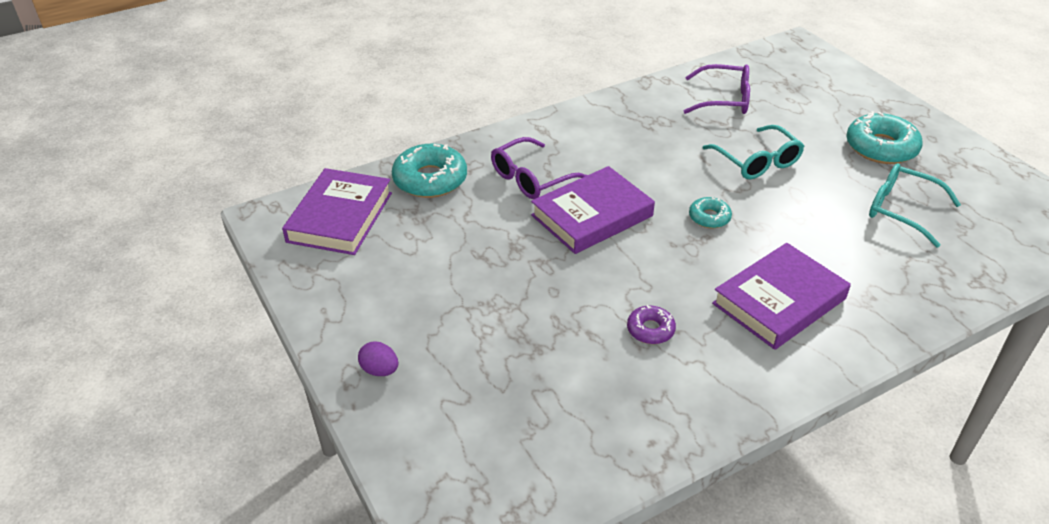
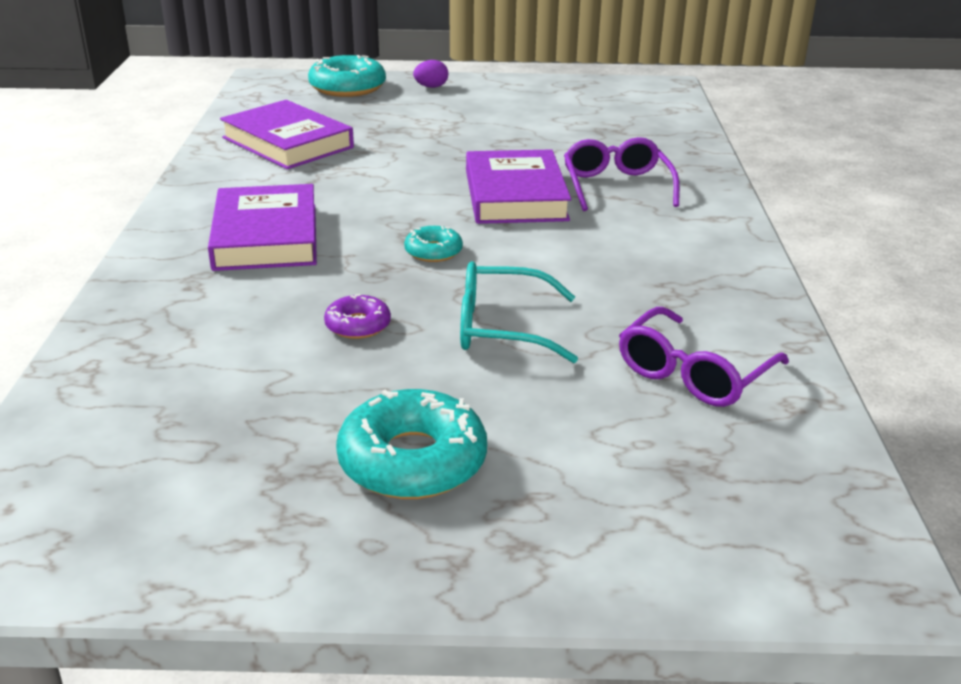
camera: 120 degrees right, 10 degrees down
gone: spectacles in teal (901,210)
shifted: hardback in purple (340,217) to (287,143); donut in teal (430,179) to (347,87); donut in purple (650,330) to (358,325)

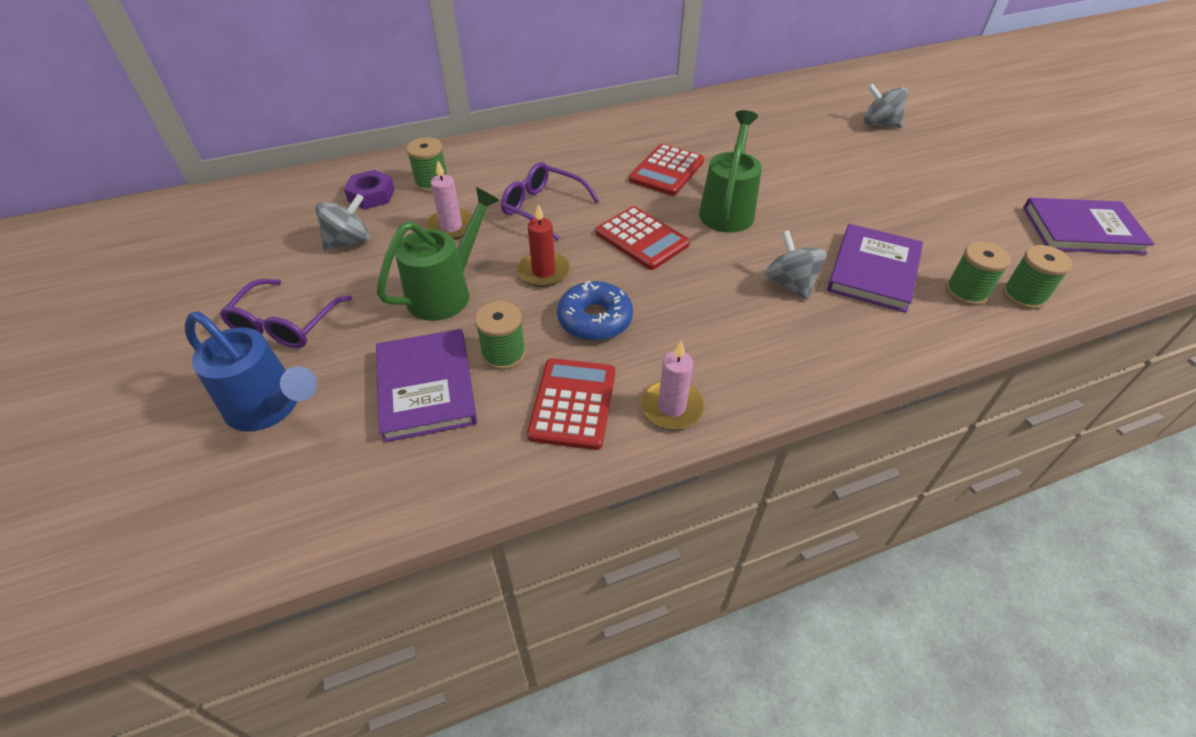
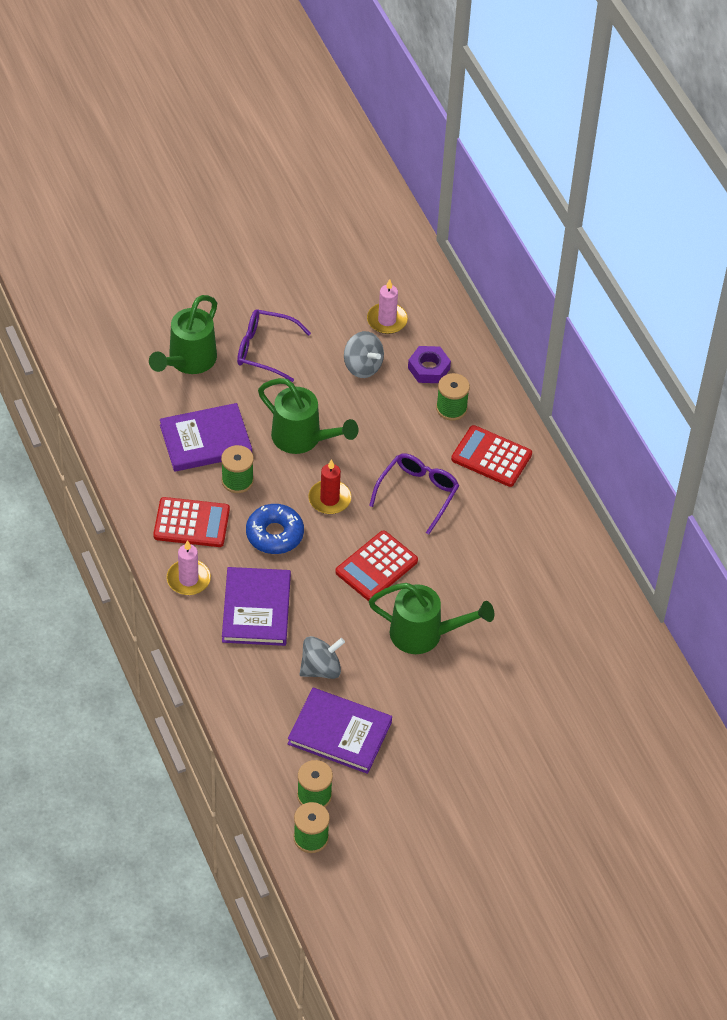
camera: 85 degrees right, 5 degrees up
gone: whirligig in grey (879,124)
shifted: hardback in purple (1081,230) to (256,609); candle in rose-pink (451,227) to (387,320); pocket calculator in red (666,171) to (491,457)
repainted: sprinkling can in royal blue (269,407) to sprinkling can in leaf-green (188,361)

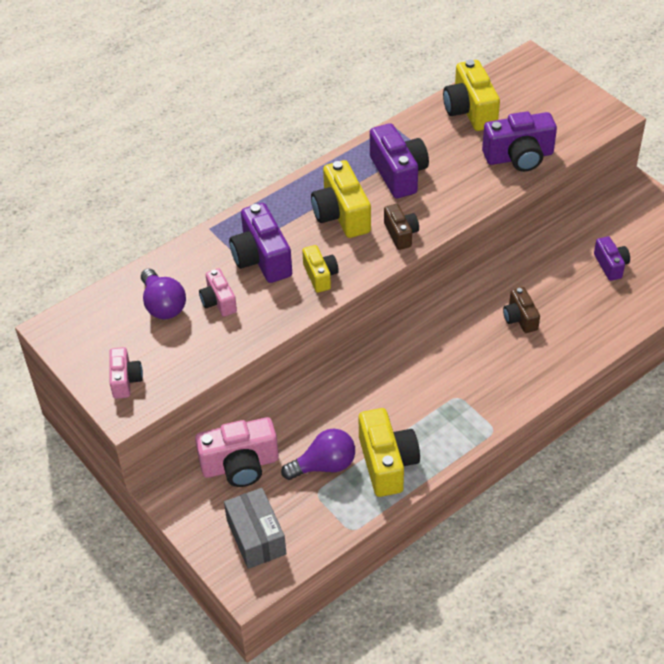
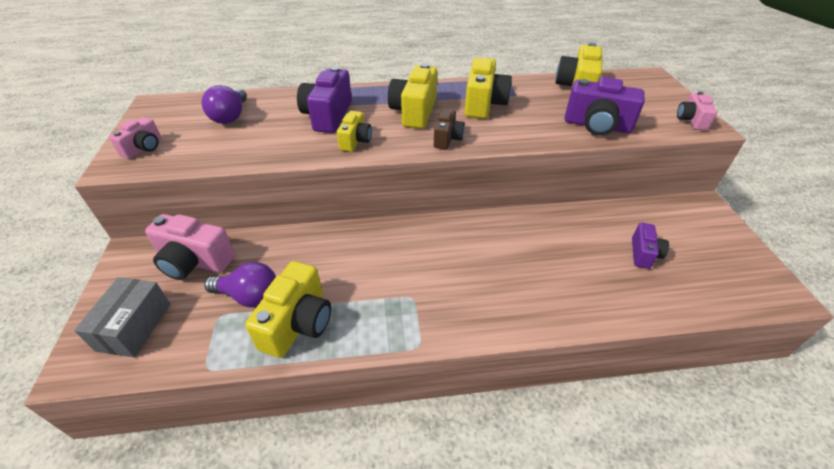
camera: 30 degrees right, 5 degrees down
gone: photo camera in russet (520,318)
shifted: photo camera in rose-pink (218,302) to (691,120)
repainted: photo camera in purple (398,173) to photo camera in bright yellow (484,104)

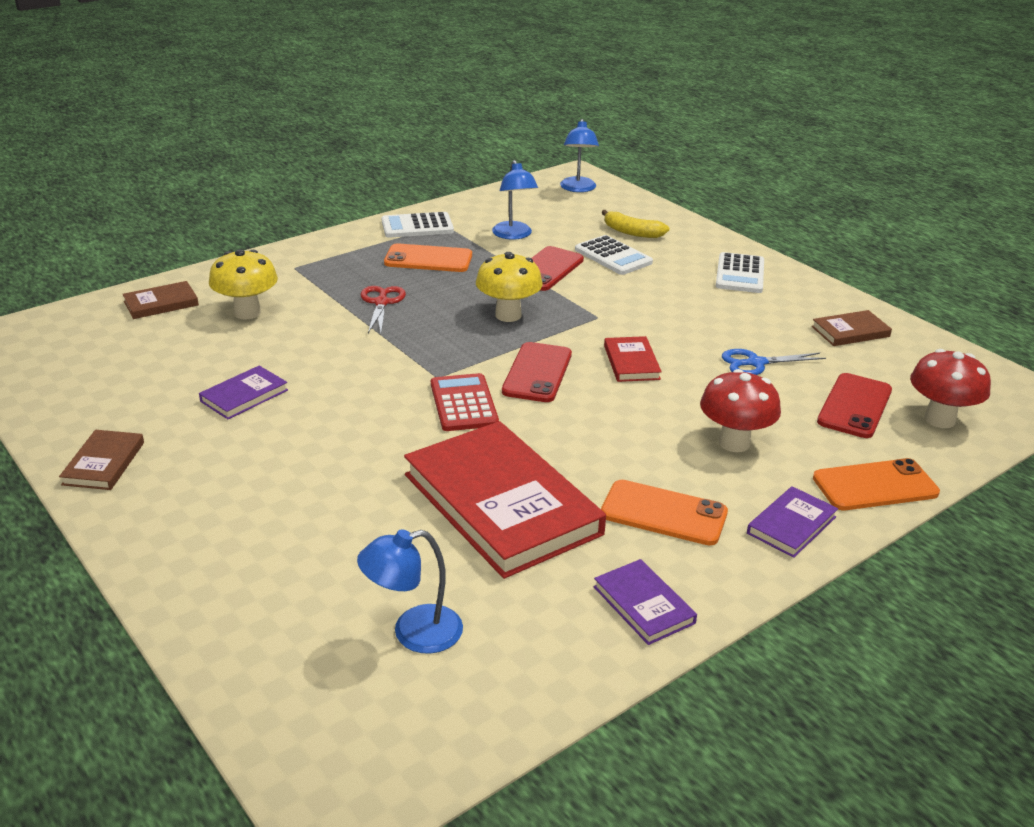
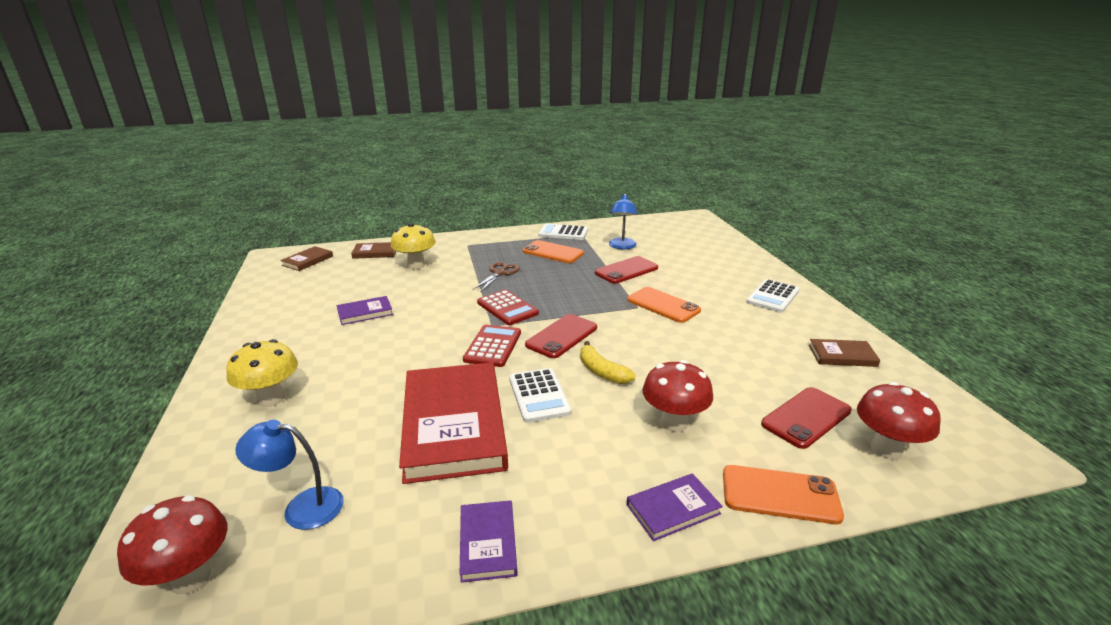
camera: 25 degrees right, 5 degrees down
gone: desk lamp in royal blue (578,189); hardback in red (631,362); pair of scissors in royal blue (756,363)
new: fungus in red (190,578); pocket calculator in red (507,308)
shifted: fungus in bright yellow (508,315) to (271,399); hardback in russet (104,463) to (307,261); pocket calculator in snow-white (613,256) to (539,395); banana in bright yellow (632,232) to (601,371); phone in orange-coloured (663,513) to (663,305)
repainted: pair of scissors in red (381,303) to pair of scissors in russet (499,273)

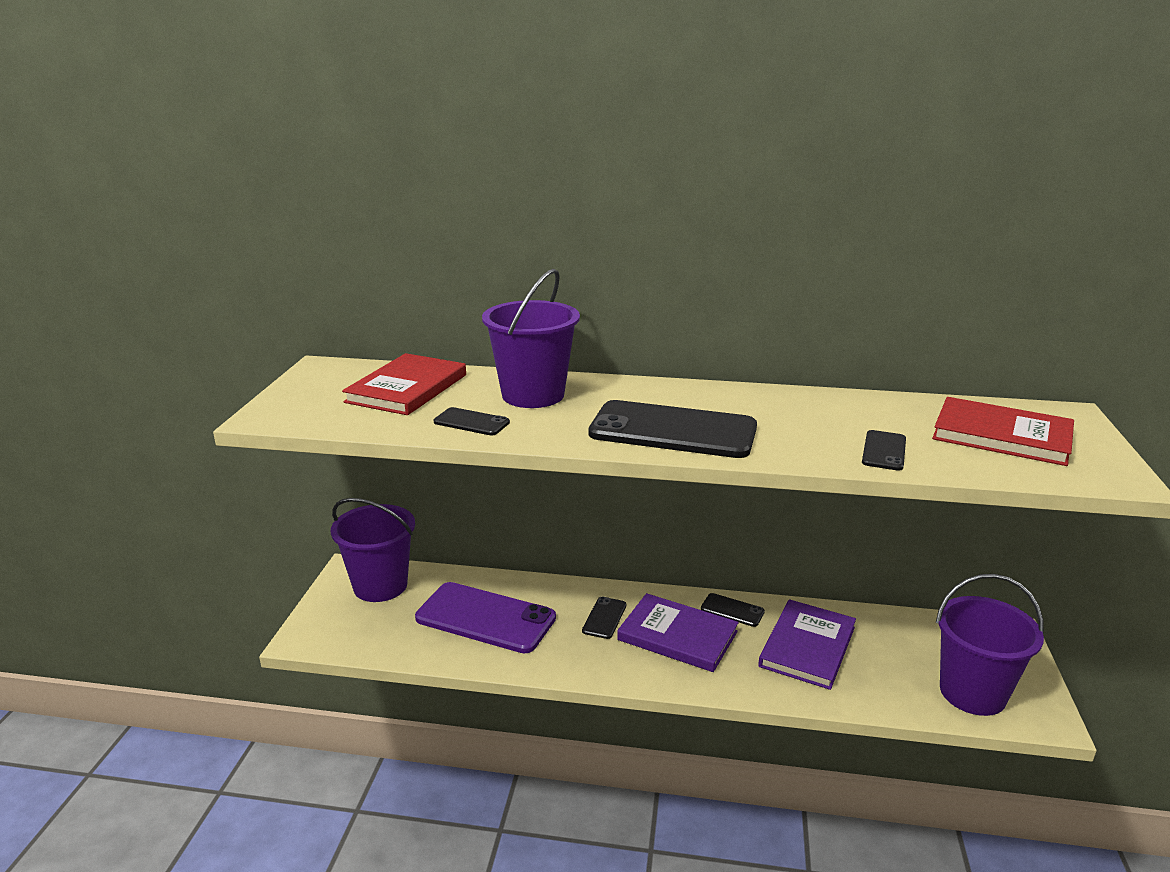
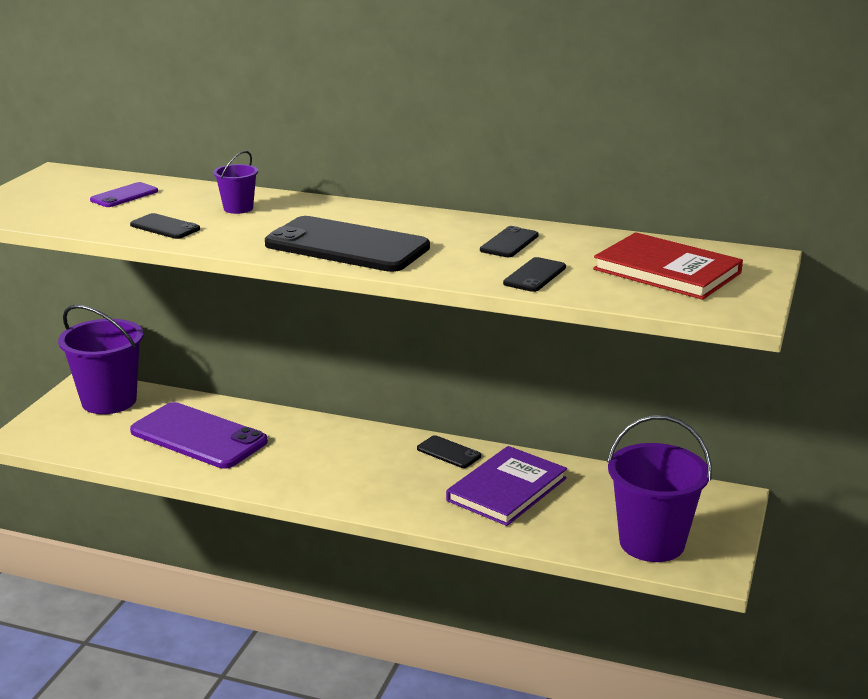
camera: 10 degrees right, 0 degrees up
gone: hardback in purple (677,636)
shifted: phone in black (604,618) to (509,243)
swapped: hardback in red (407,388) to phone in purple (124,196)
scaled: sand bucket in purple (533,395) = (238,208) x0.48

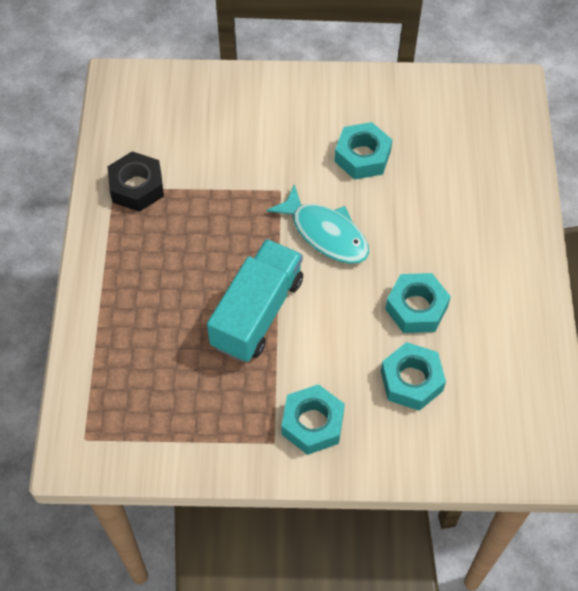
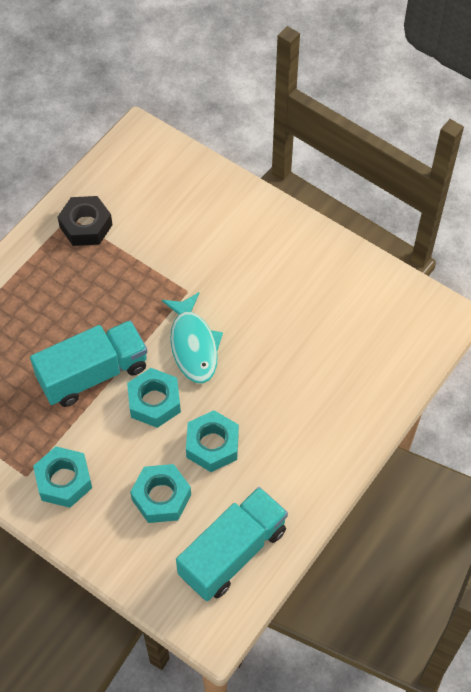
camera: 35 degrees right, 0 degrees up
new: truck in teal (232,552)
shifted: hex nut in teal (362,156) to (154,402)

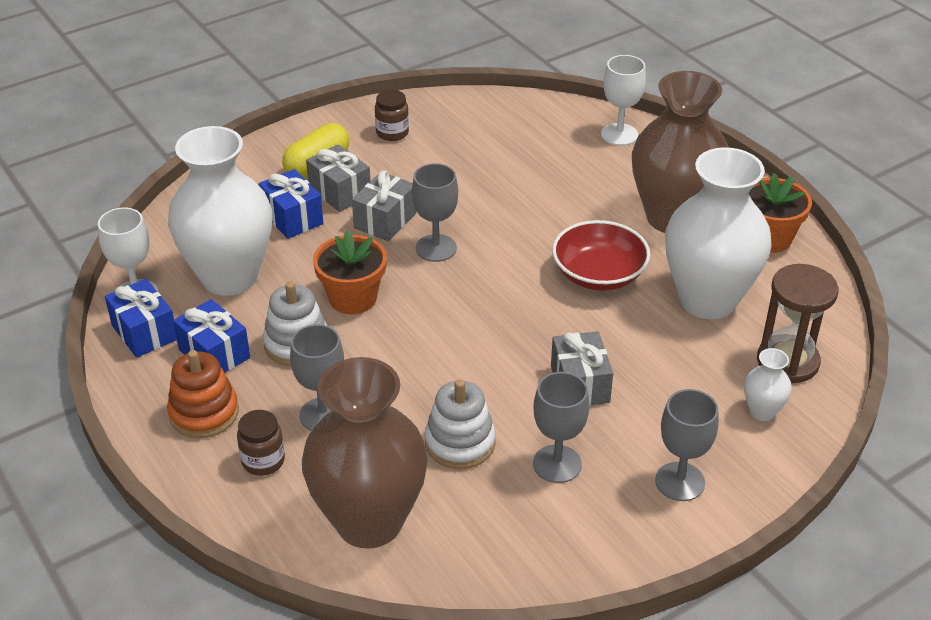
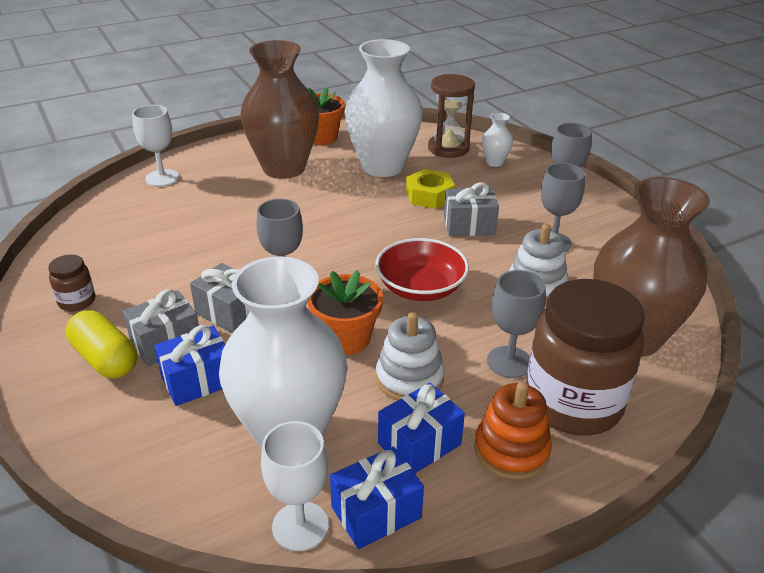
camera: 85 degrees left, 5 degrees down
new: hex nut in bright yellow (429,196)
shifted: bowl in red (599,274) to (420,287)
scaled: jar in russet (263,461) = (573,403) x2.30

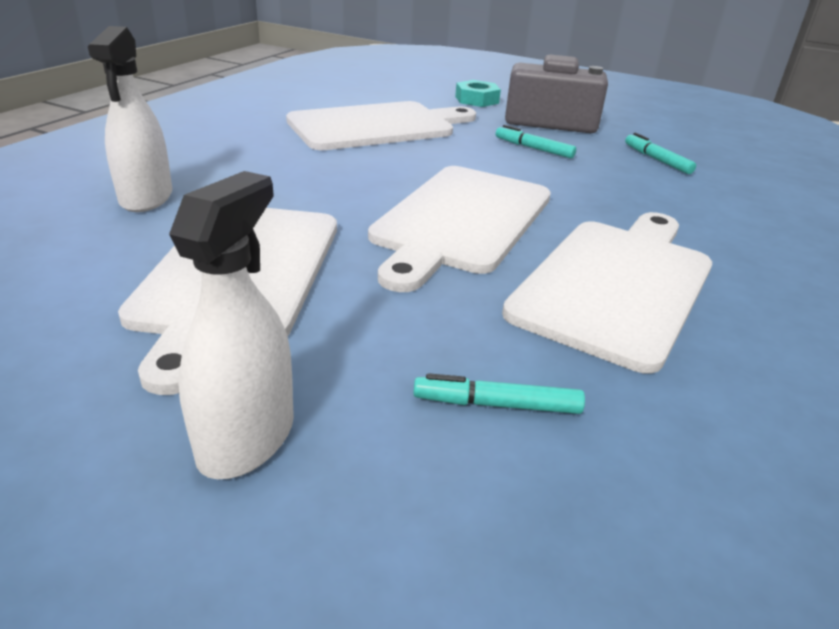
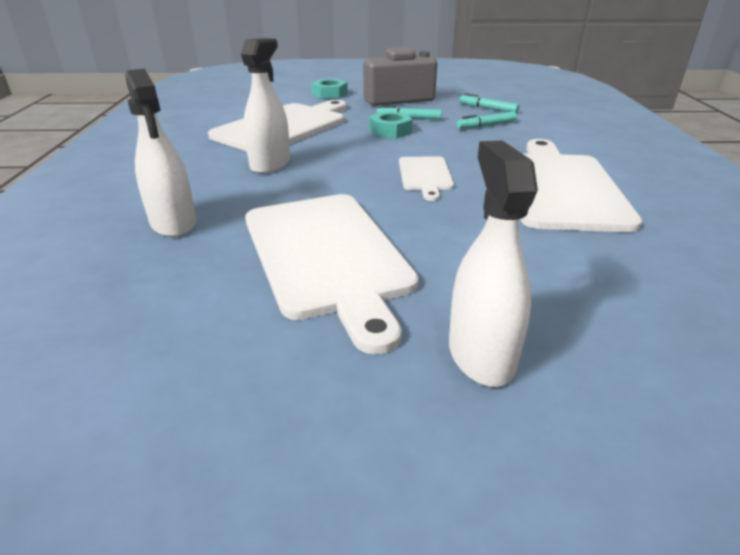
camera: 25 degrees left, 0 degrees up
new: spray cleaner in snow-white (270,164); hex nut in teal (390,130)
shifted: marker pen in teal (497,405) to (486,125)
scaled: chopping board in snow-white (460,220) = (425,175) x0.50

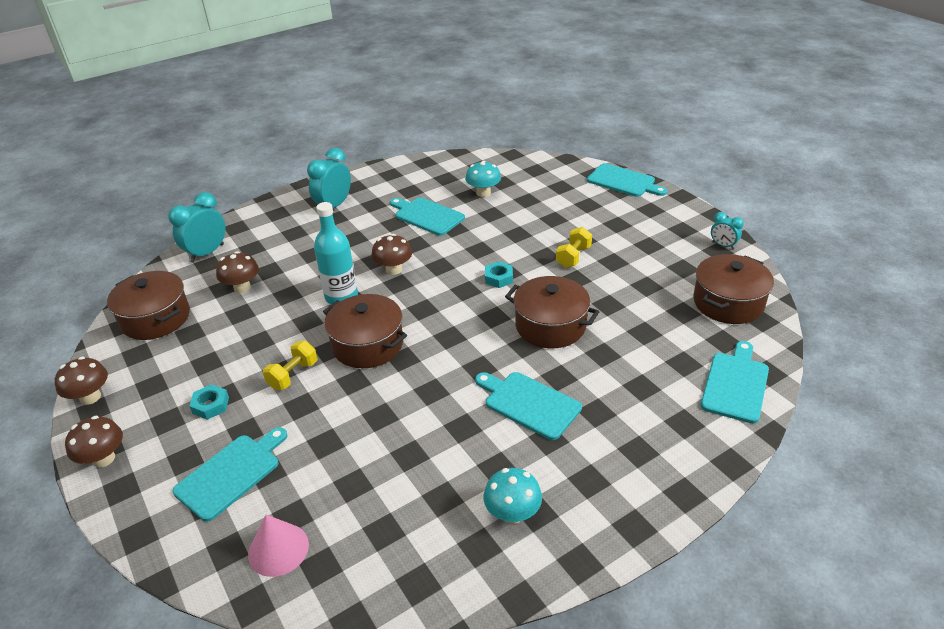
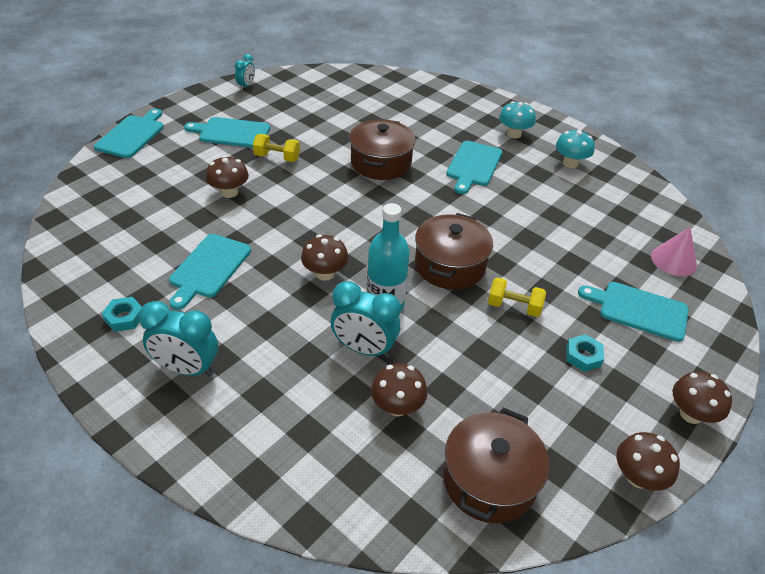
camera: 110 degrees left, 5 degrees up
gone: pot in russet (728,303)
new: fungus in russet (229,192)
shifted: hex nut in teal (499,278) to (124,317); chopping board in teal (735,384) to (231,133); bedside clock in teal (207,253) to (364,349); fungus in teal (483,193) to (514,134)

